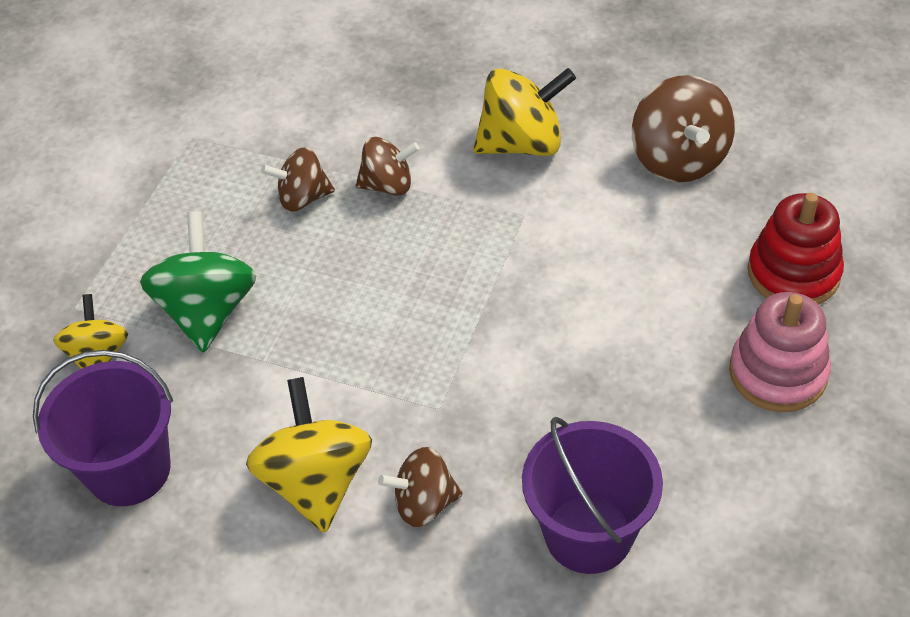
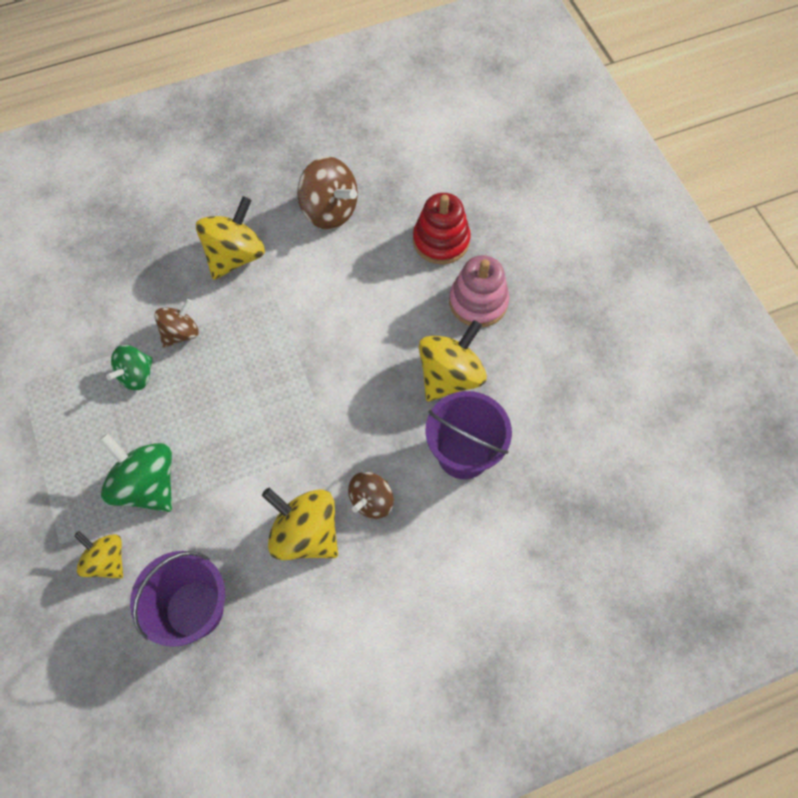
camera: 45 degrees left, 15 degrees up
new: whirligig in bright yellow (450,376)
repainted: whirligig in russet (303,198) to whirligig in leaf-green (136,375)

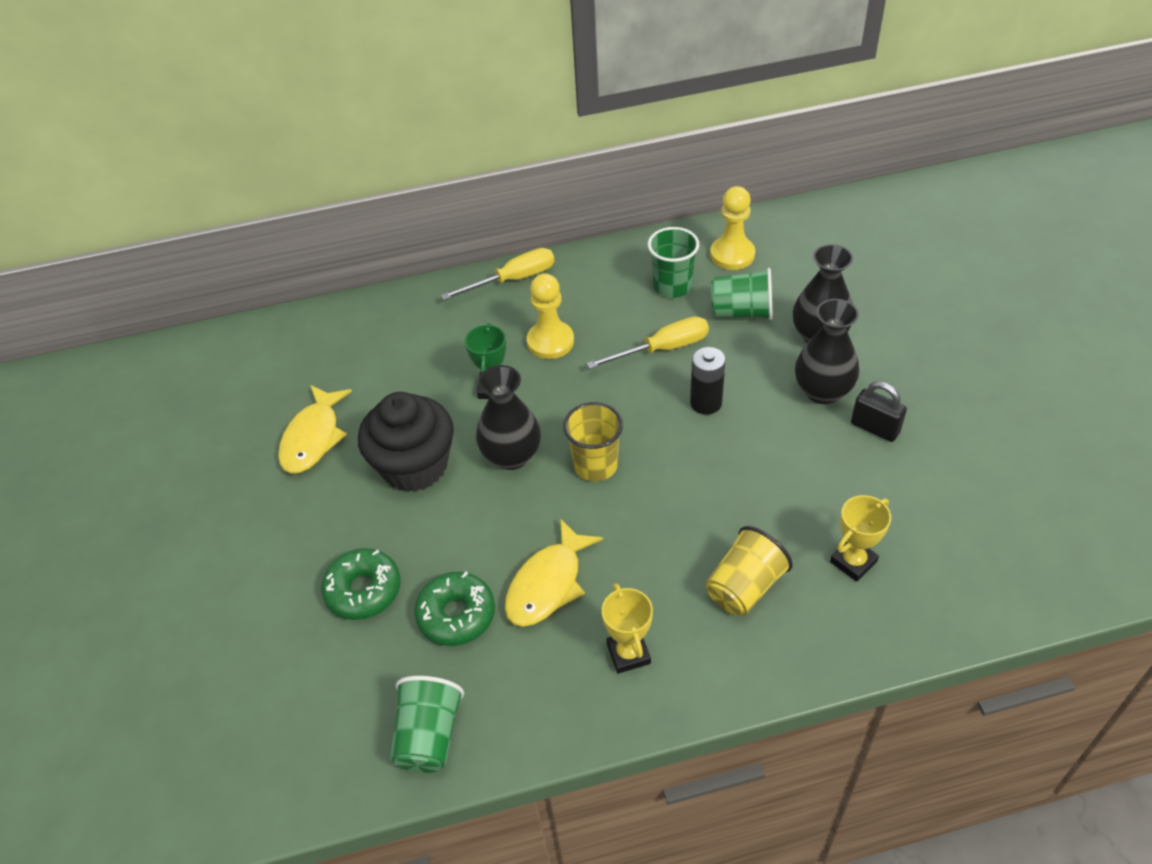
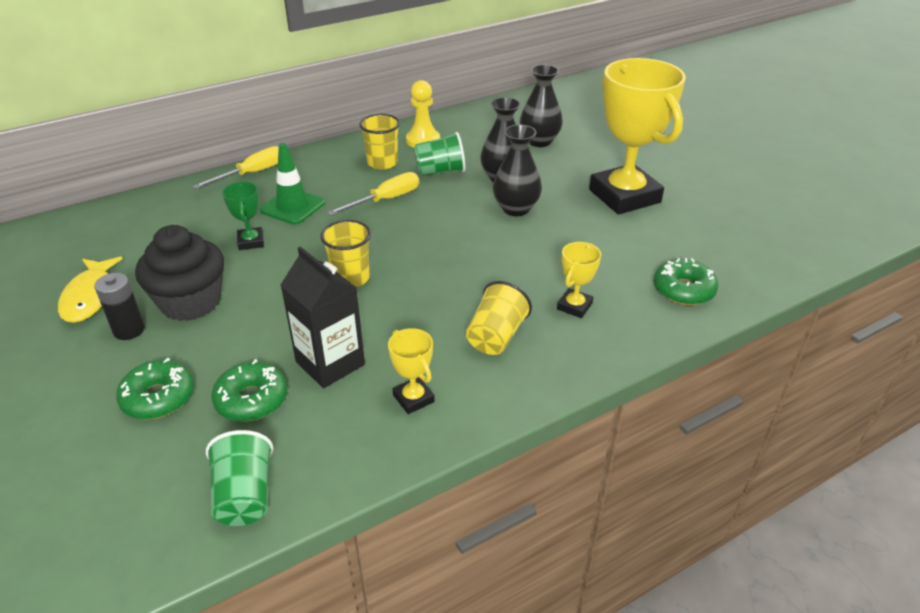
camera: 20 degrees left, 10 degrees down
gone: small lock in black (875,428)
new: prize cup in bright yellow (624,196); donut in leaf-green (683,290)
shifted: AA battery in black (706,403) to (129,330); flower vase in black (511,456) to (539,141)
swapped: game pawn in bright yellow (550,342) to road cone in leaf-green (293,207); toy fish in bright yellow (548,584) to carton in black (330,363)
repainted: beaker in leaf-green (672,286) to beaker in bright yellow (382,163)

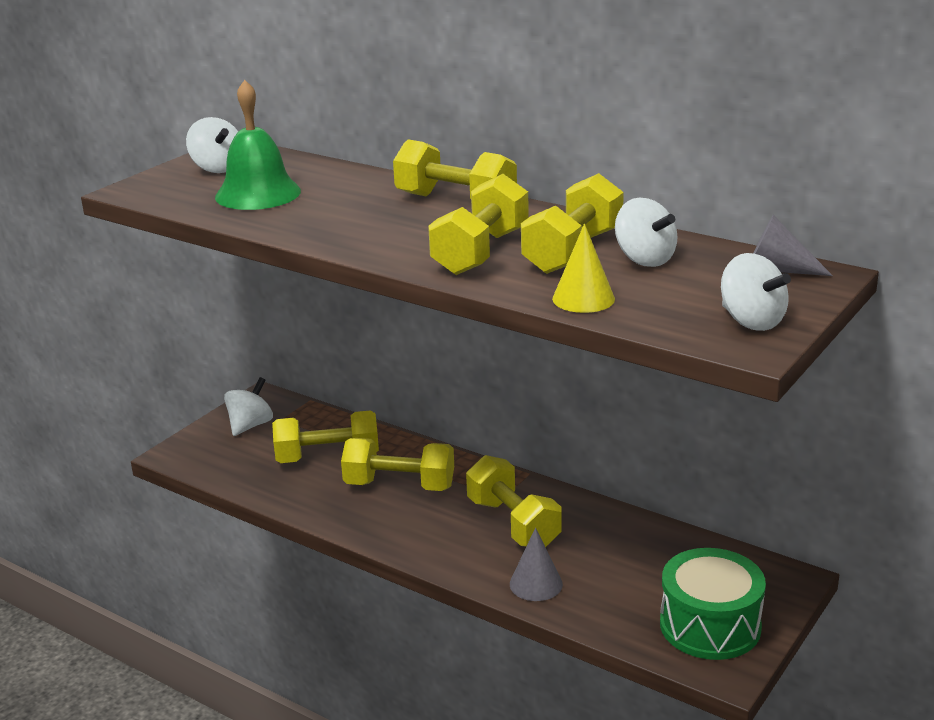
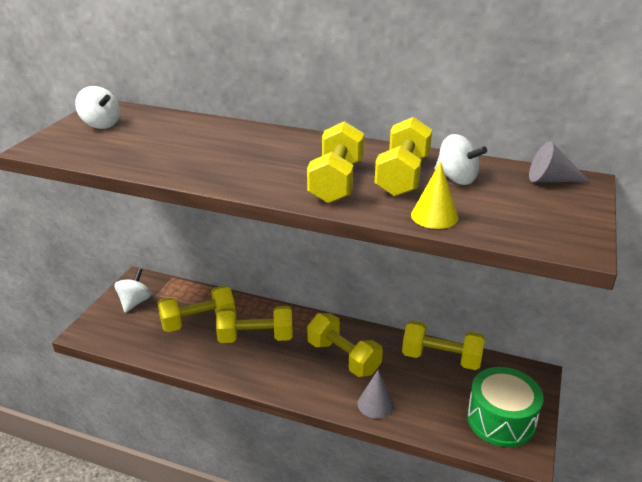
camera: 15 degrees left, 5 degrees up
gone: school bell in leaf-green (258,194); whirligig in snow-white (751,321)
shifted: free weight in bright yellow (455,202) to (441,358)

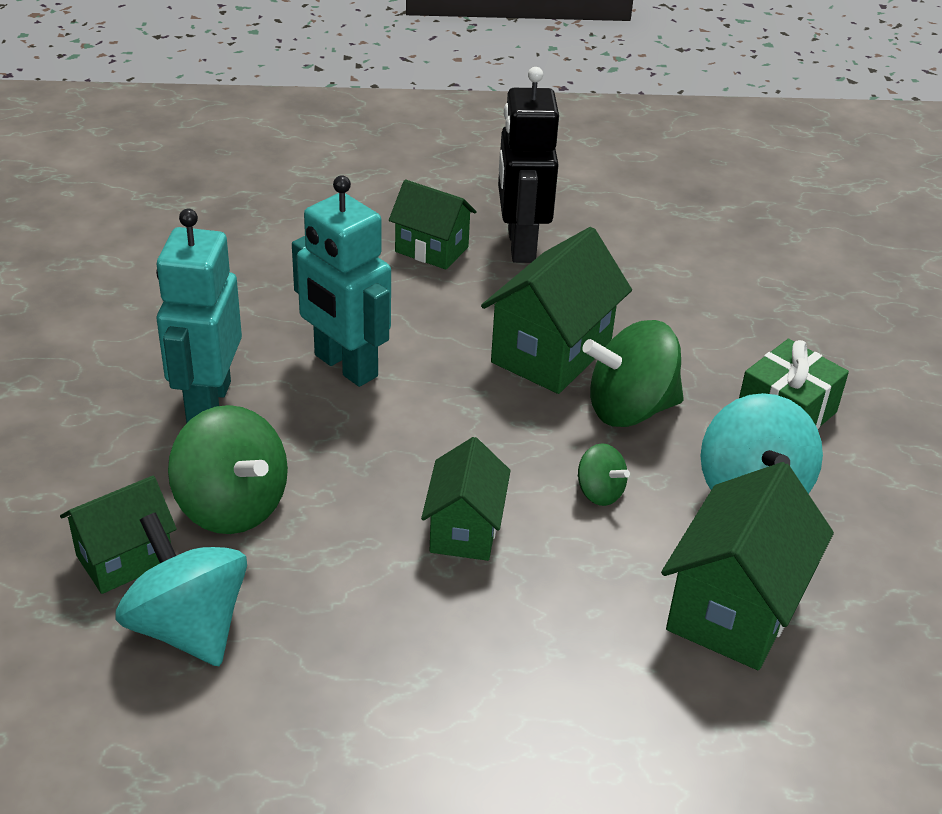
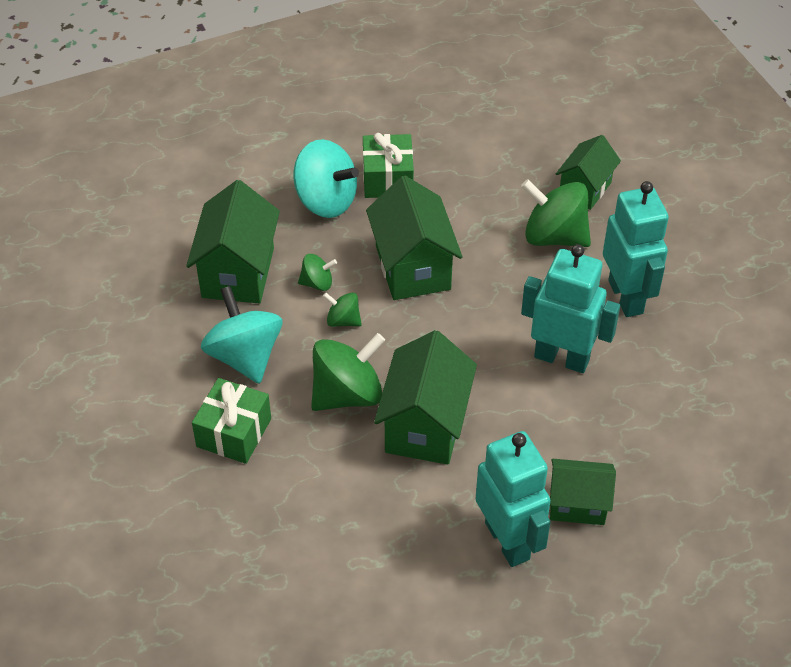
camera: 160 degrees right, 10 degrees up
new: whirligig in leaf-green (317,283); gift in leaf-green (387,179)
shifted: whirligig in teal (188,627) to (326,201)
repainted: robot figure in black (520,245) to robot figure in teal (508,540)
scaled: toy house in leaf-green (464,530) = (413,267) x1.57

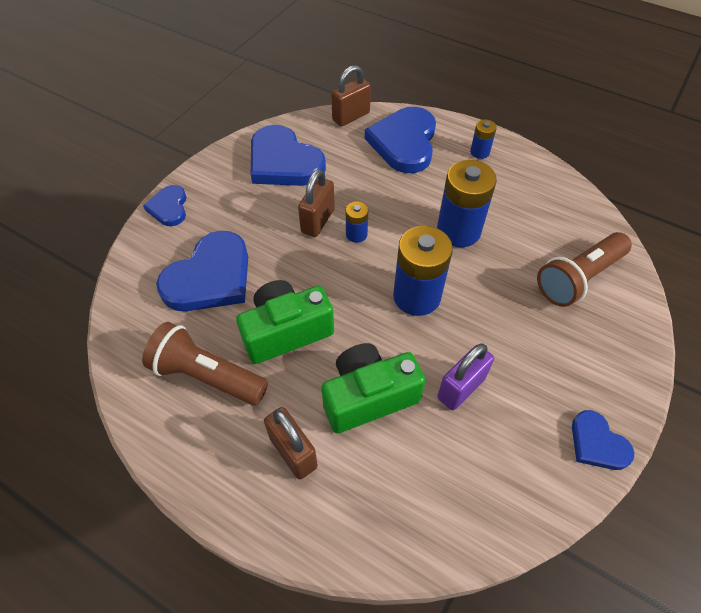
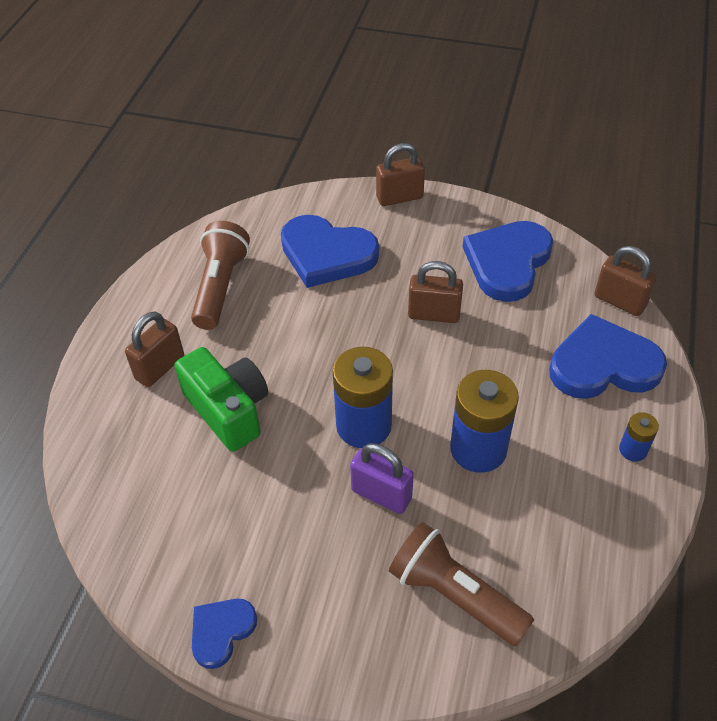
camera: 75 degrees right, 5 degrees down
gone: photo camera in leaf-green (286,331); AA battery in royal blue (356,234)
shifted: small lock in purple (461,388) to (381,494)
swapped: heart shape in royal blue (169,208) to small lock in russet (399,197)

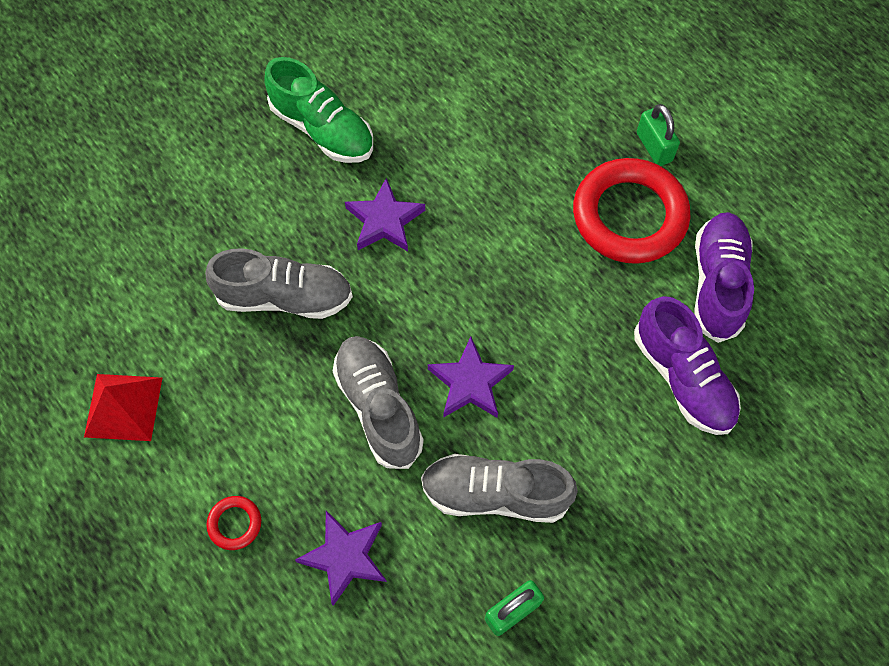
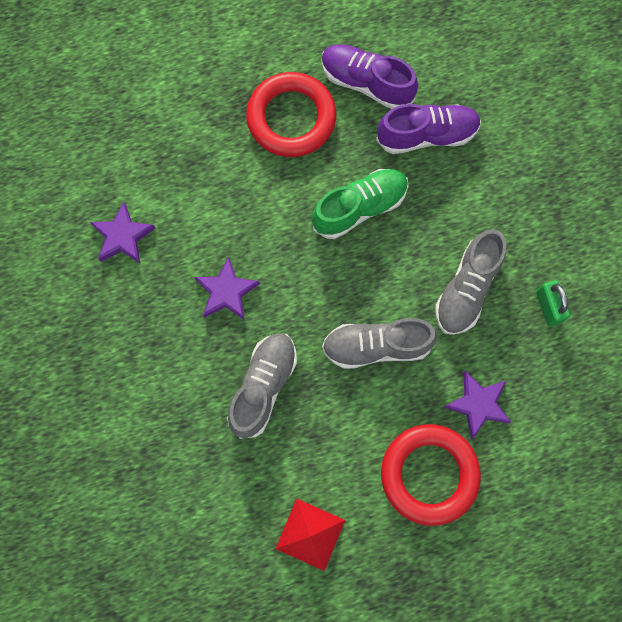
camera: 70 degrees left, 10 degrees up
gone: small lock in leaf-green (654,147)
shifted: five-pointed star in purple (470,383) to (123,236); sneaker in leaf-green (322,129) to (359,208)
scaled: ring in red (235,523) = (429,474) x2.42

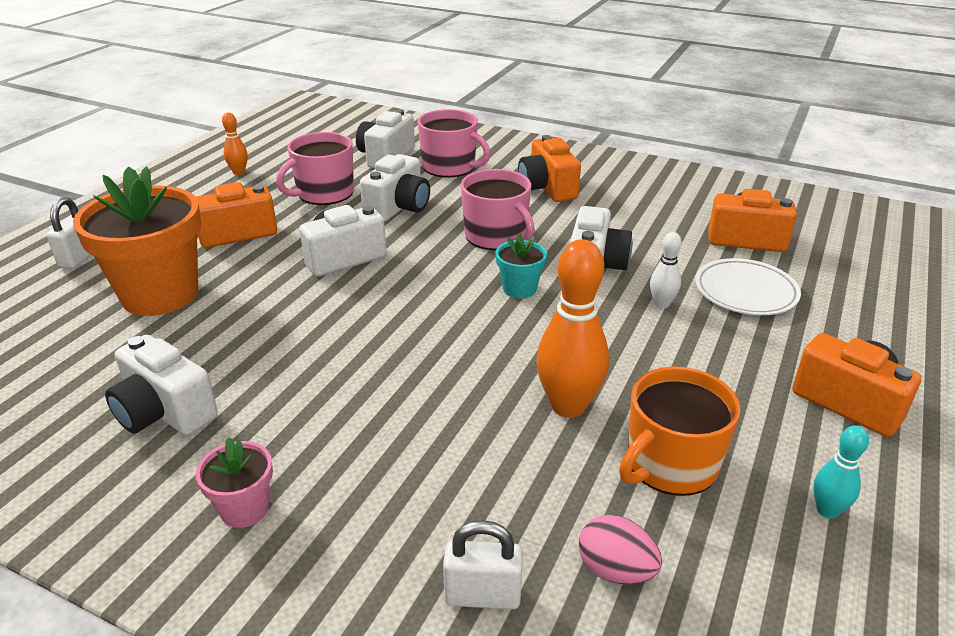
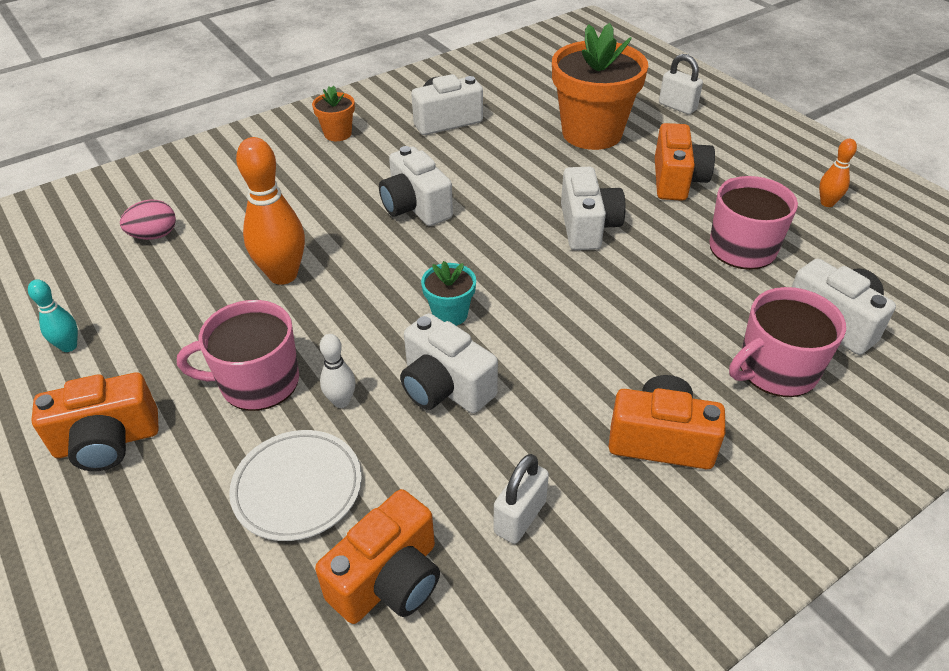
camera: 120 degrees right, 10 degrees up
gone: tea mug in orange-coloured (670,464)
shifted: tea mug in rose-pink (496,236) to (257,382); photo camera in snow-white (398,208) to (415,207); small lock in snow-white (482,595) to (520,517)
repainted: plant pot in rose-pink (244,509) to plant pot in orange-coloured (338,134)

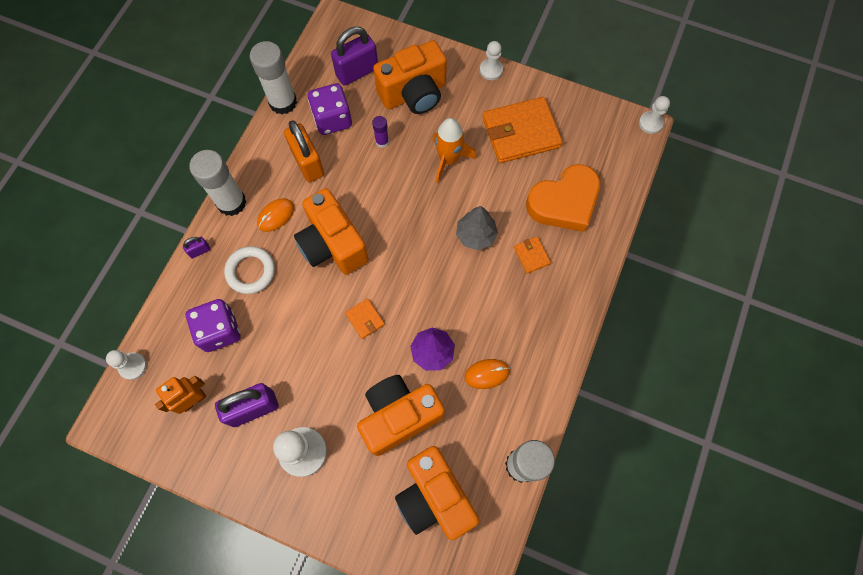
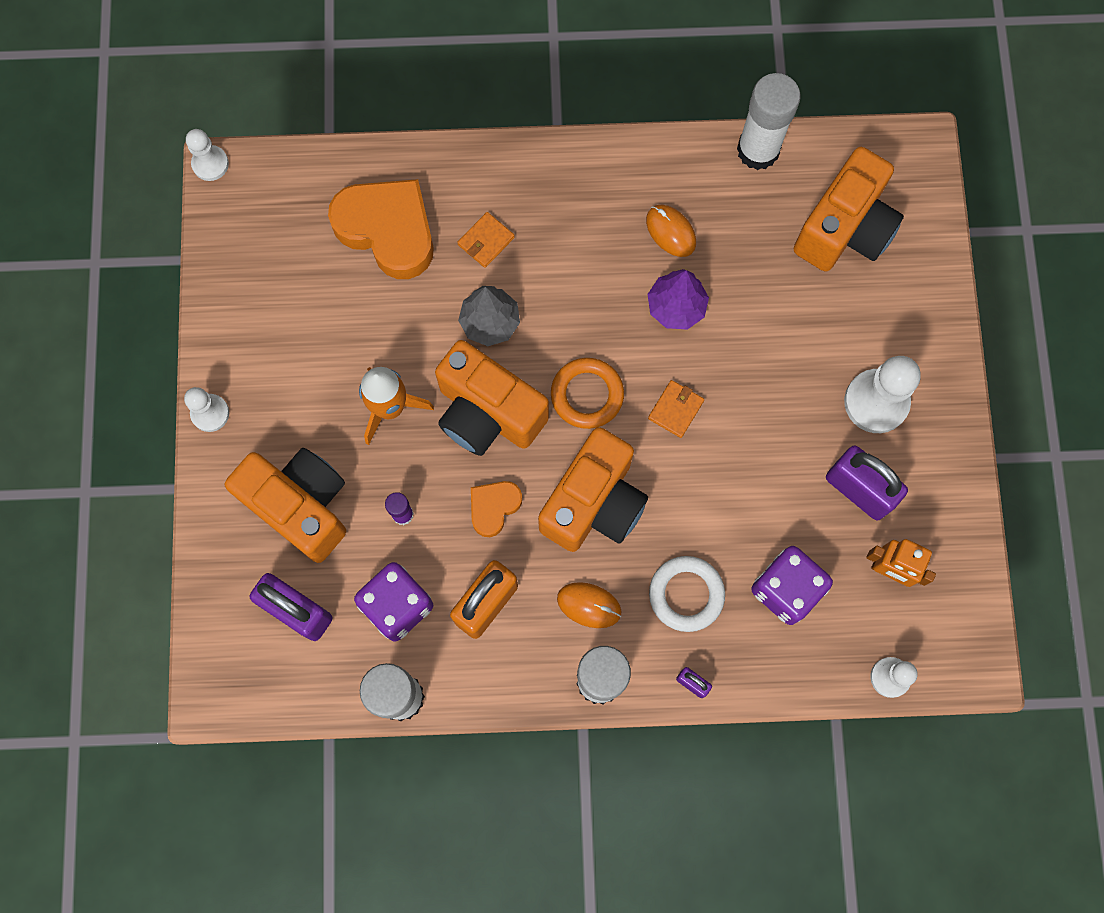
camera: 115 degrees left, 5 degrees up
gone: billfold in orange-coloured (521,132)
new: heart shape in orange-coloured (493,507); ring in orange-coloured (587,395)
shifted: photo camera in orange-coloured (399,416) to (488,413)

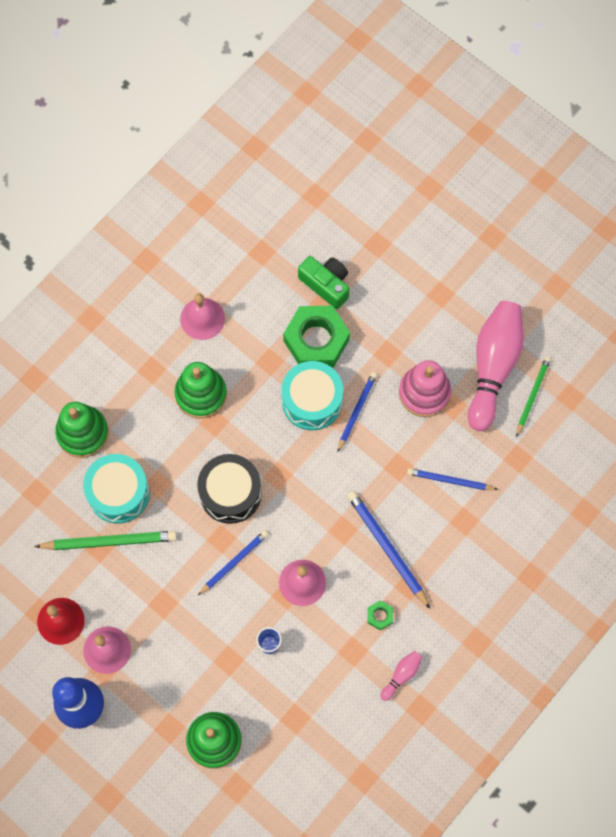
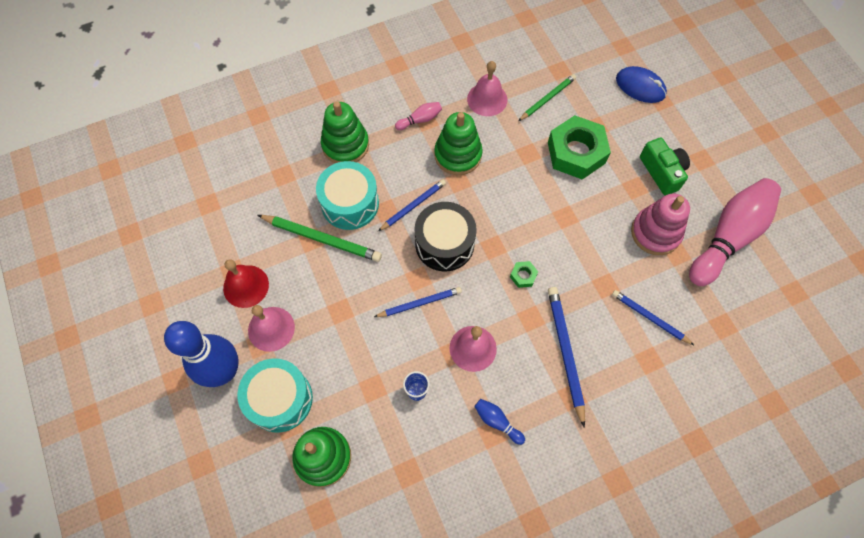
camera: 25 degrees right, 5 degrees down
new: skittle in royal blue (497,421); computer mouse in royal blue (640,86)
shifted: snare drum in teal (312,401) to (280,399); lead pencil in royal blue (356,411) to (413,206); skittle in rose-pink (401,675) to (420,120); hex nut in leaf-green (380,616) to (523,276); lead pencil in leaf-green (532,396) to (547,99); photo camera in leaf-green (326,284) to (662,172)

